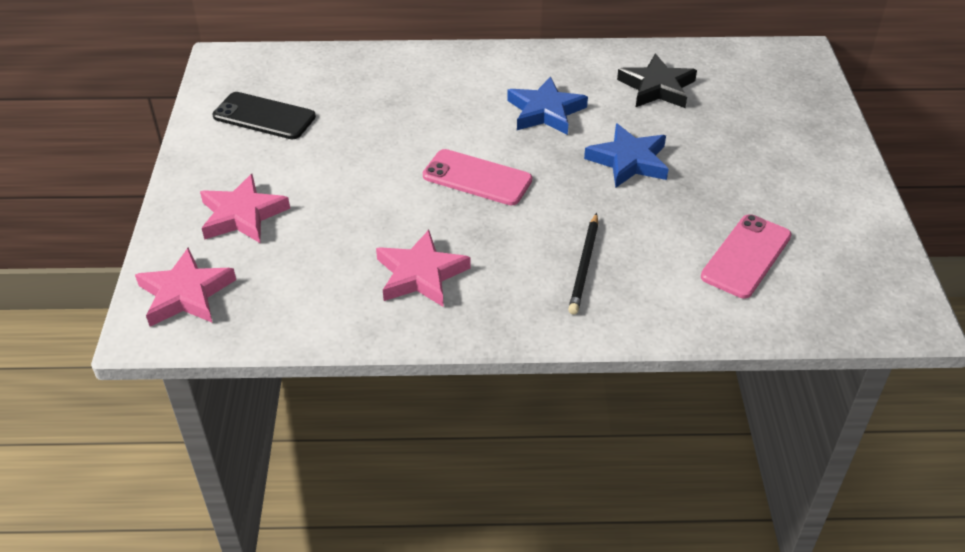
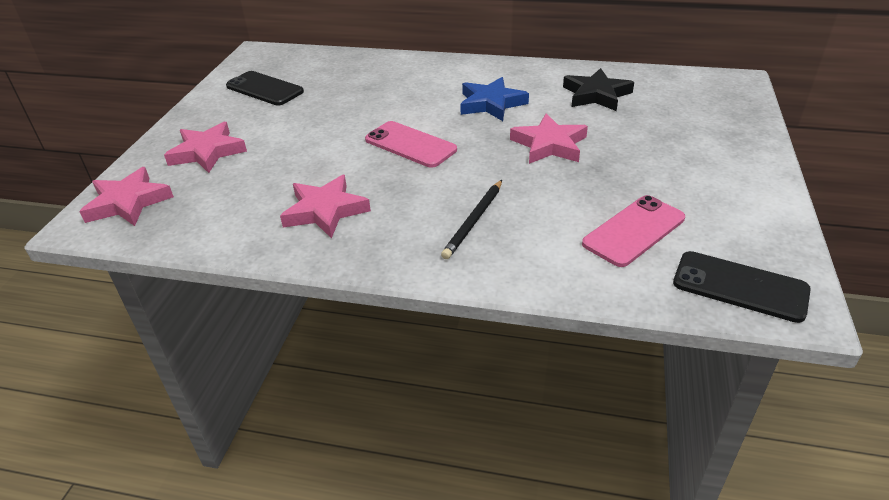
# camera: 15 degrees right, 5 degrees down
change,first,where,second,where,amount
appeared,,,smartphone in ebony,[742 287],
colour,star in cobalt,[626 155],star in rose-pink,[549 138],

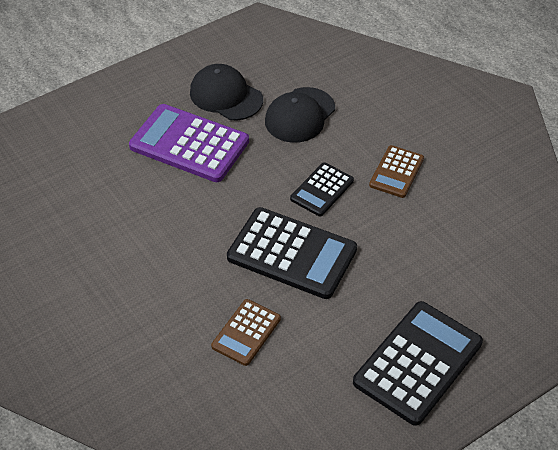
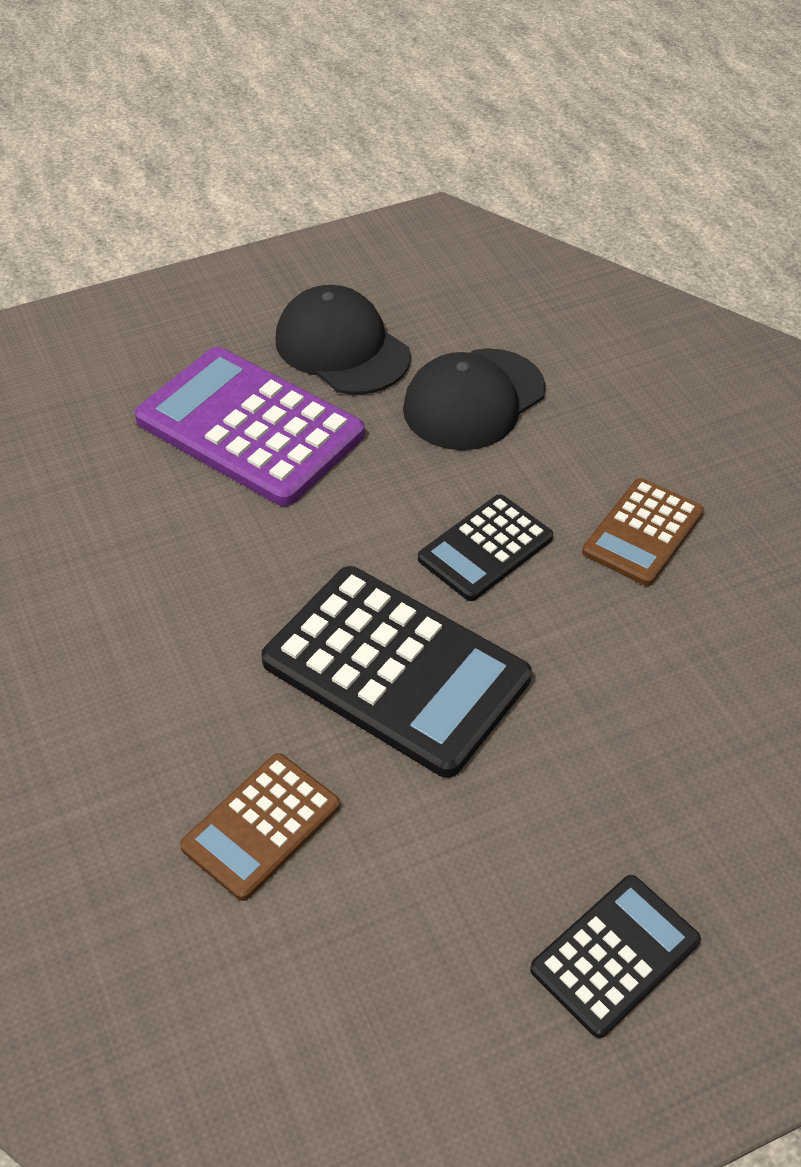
# camera: 10 degrees right, 0 degrees up
change,first,where,second,where,amount
size,calculator in ebony,[418 363],,[615 956],x0.56

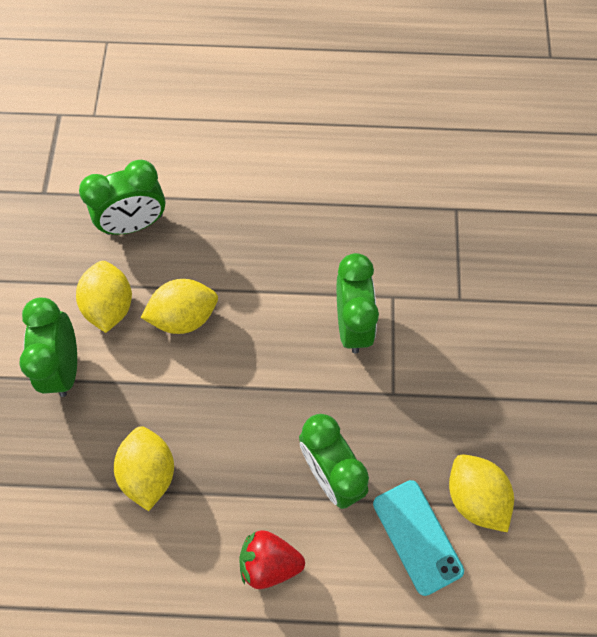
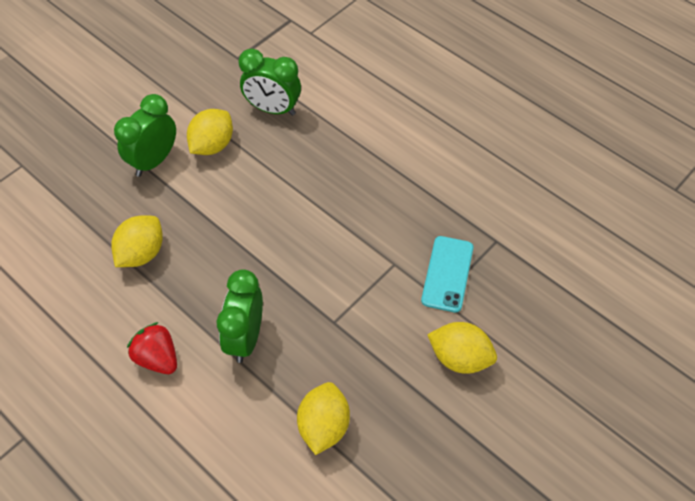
# camera: 40 degrees right, 10 degrees down
change,first,where,second,where,amount
missing,alarm clock in green,[358 303],,,
relocated,toy lemon in golden,[179 306],,[462 348],
relocated,smartphone in turquoise,[418 538],,[447 274],

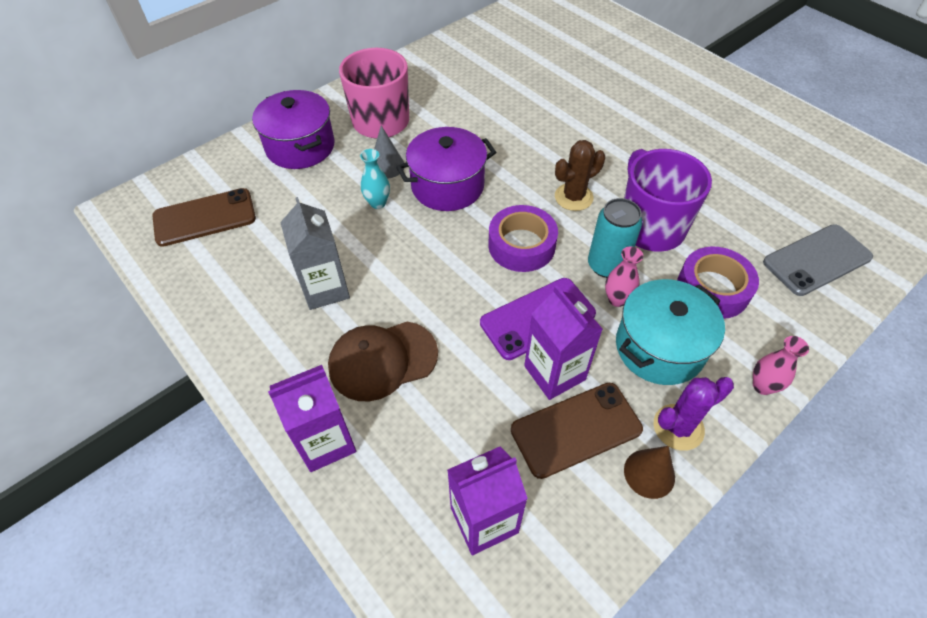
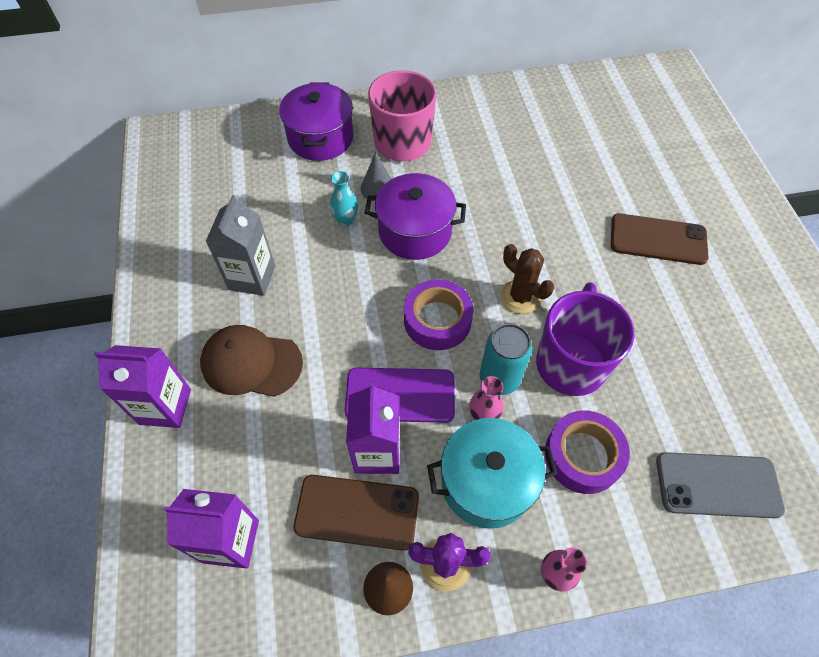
# camera: 30 degrees right, 5 degrees up
change,first,where,second,where,amount
relocated,smartphone in brown,[204 217],,[660 239],
spun,prickly plant in brown,[580 175],,[527 279],45 degrees clockwise

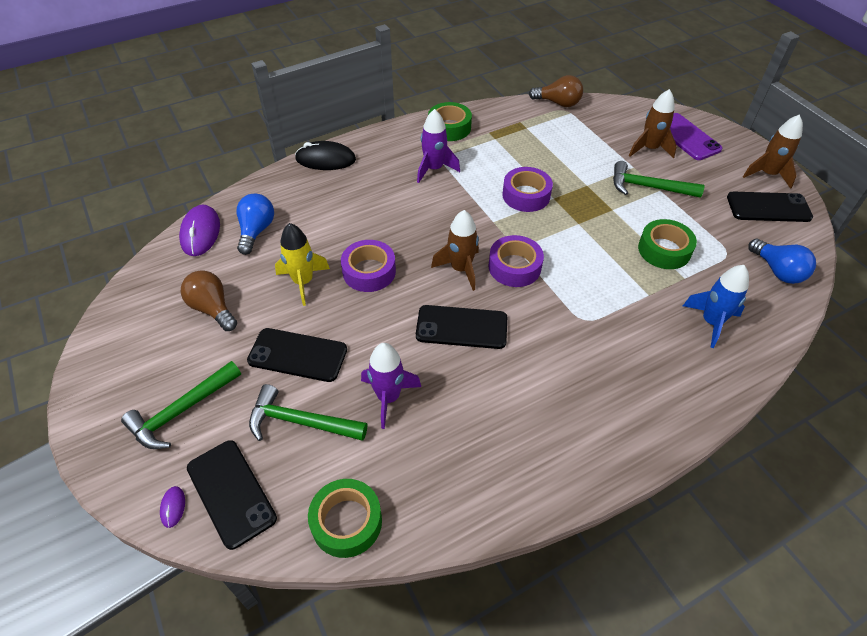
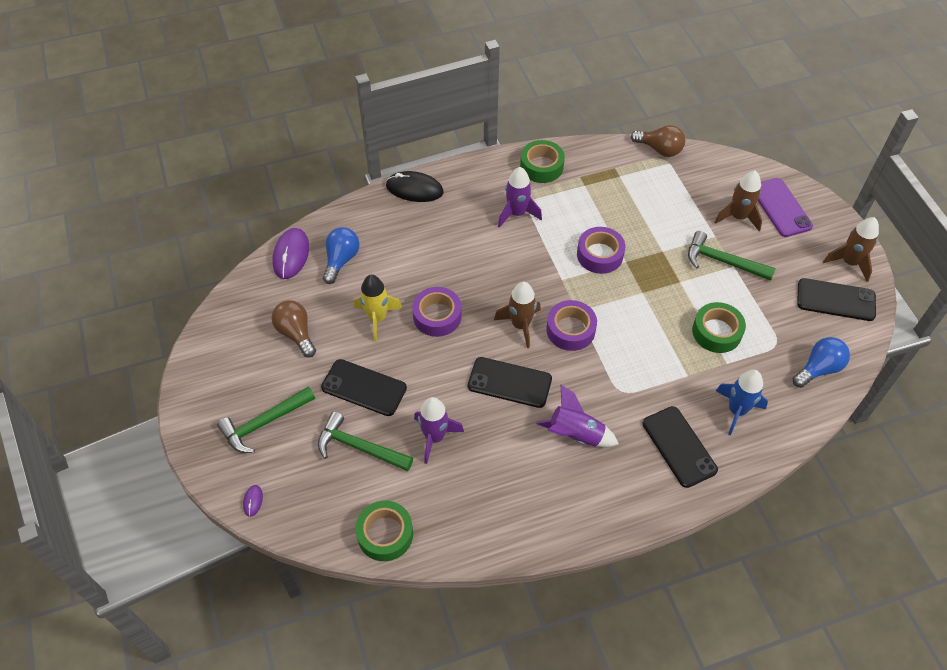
# camera: 10 degrees right, 5 degrees up
change,first,where,second,where,amount
appeared,,,rocket in violet,[577 415],
relocated,smartphone in ebony,[232 495],,[680 447],
spun,bulb in cobalt,[782 261],,[821 362],105 degrees counterclockwise

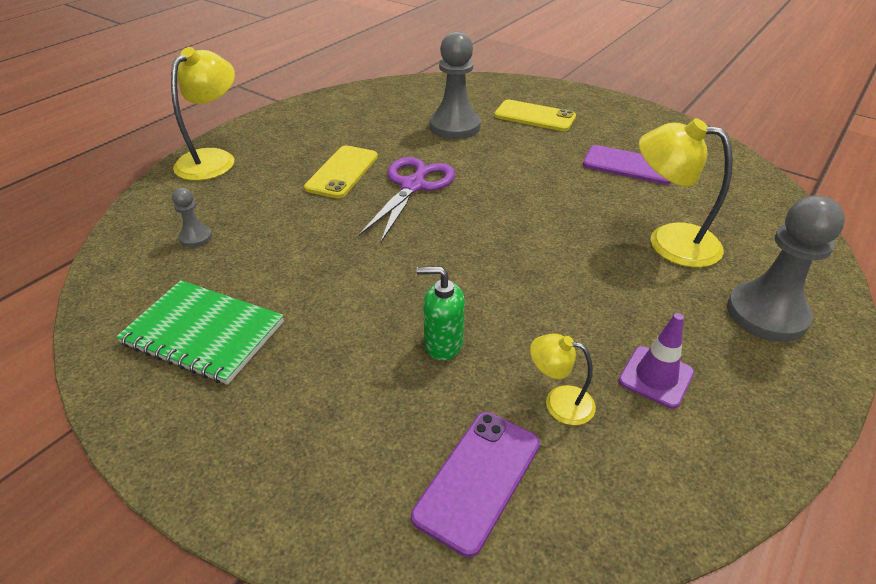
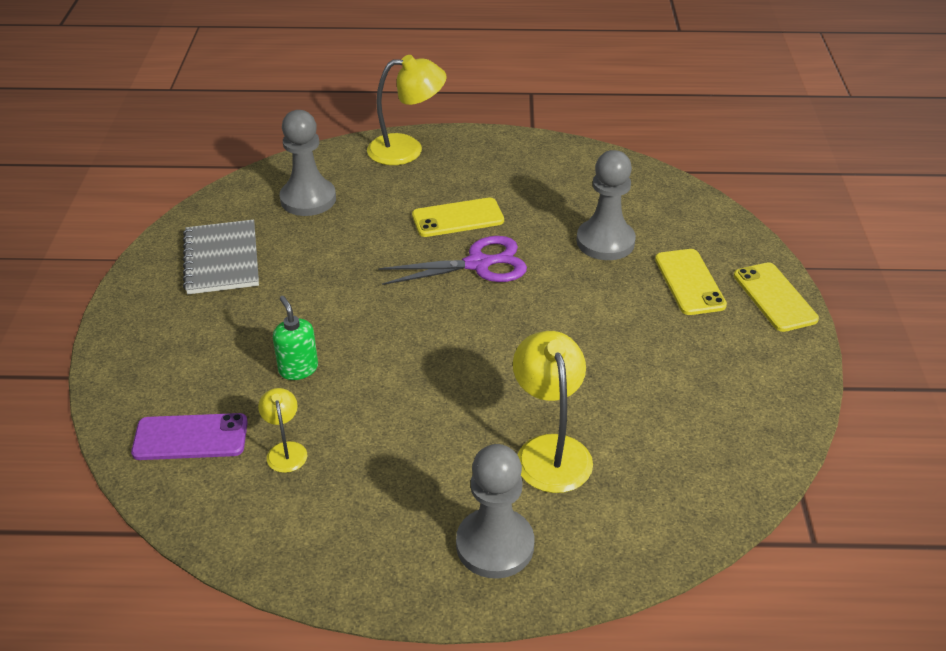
# camera: 55 degrees right, 0 degrees up
change,first,where,second,where,amount
missing,smartphone in violet,[627 165],,,
missing,safety cone in violet,[656 361],,,
appeared,,,smartphone in golden,[776 297],
colour,notebook in green,[200 332],notebook in gray,[221 257],
size,chess pawn in gray,[192 217],,[308 163],x2.08

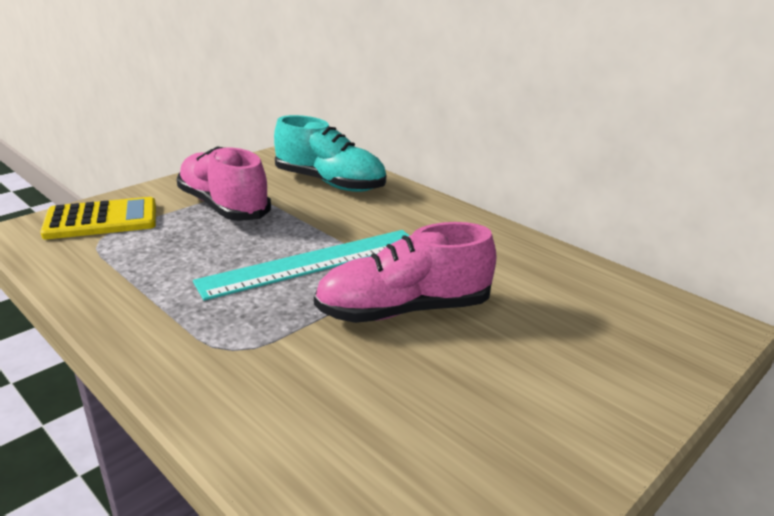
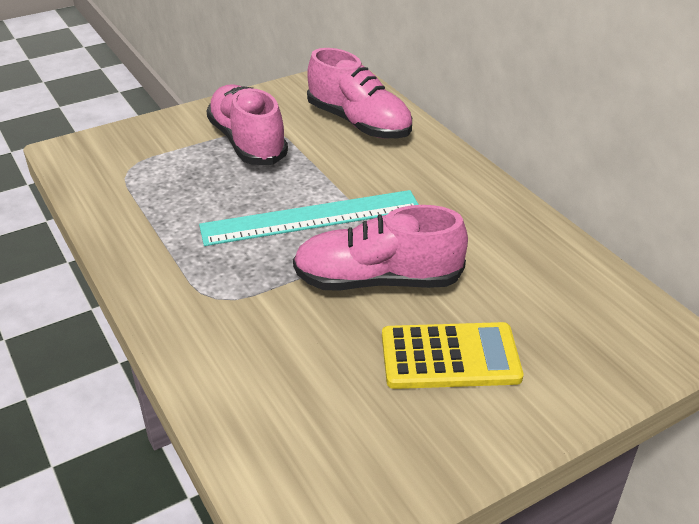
# camera: 15 degrees right, 10 degrees up
change,first,where,second,where,amount
relocated,calculator in golden,[98 218],,[453 355],
colour,lace-up shoe in turquoise,[330 153],lace-up shoe in rose-pink,[359 93],

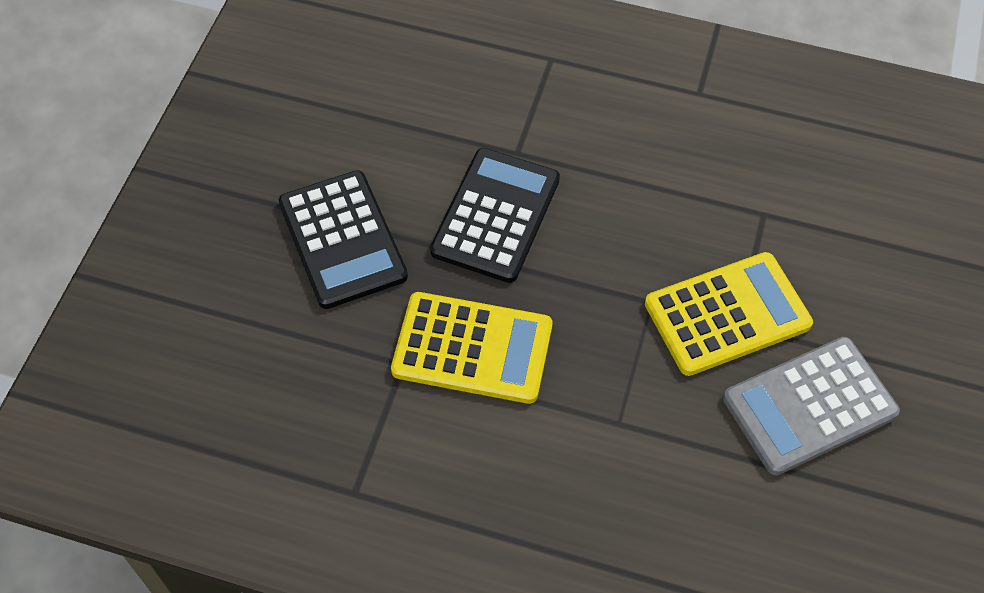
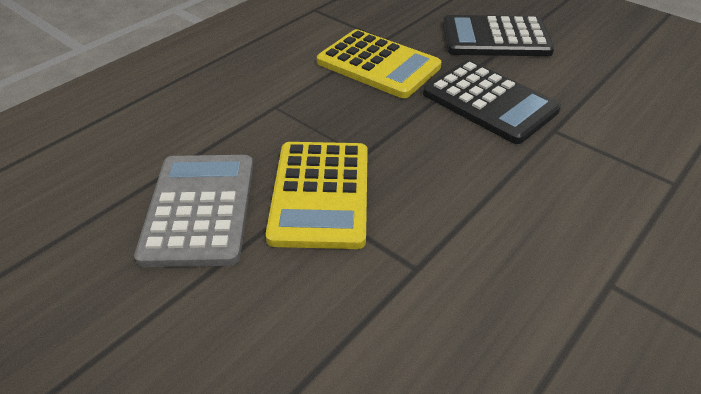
# camera: 115 degrees right, 15 degrees down
change,first,where,second,where,amount
spun,calculator in golden,[471 348],,[379 63],90 degrees counterclockwise

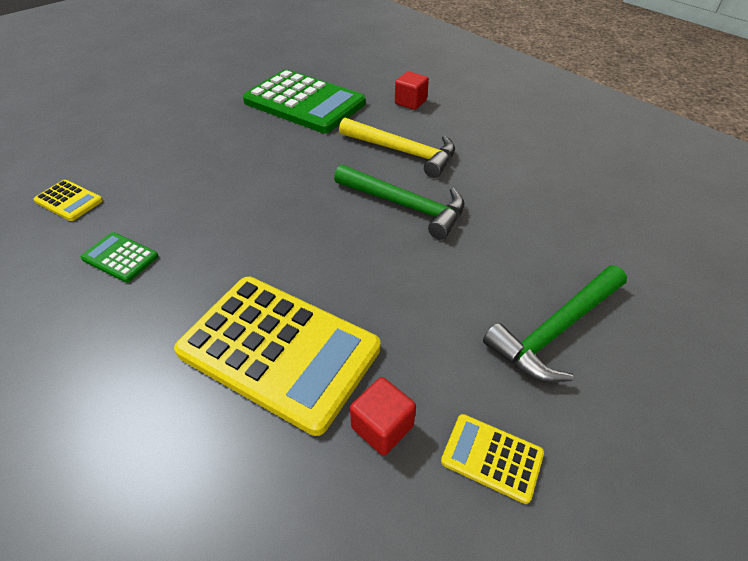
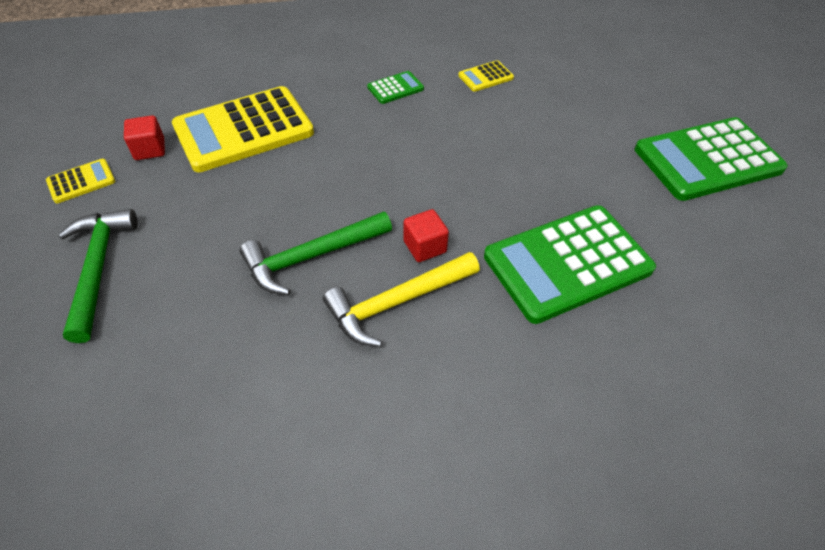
# camera: 120 degrees right, 5 degrees up
change,first,where,second,where,amount
appeared,,,calculator in green,[711 159],
relocated,block in red,[412 90],,[426 235],

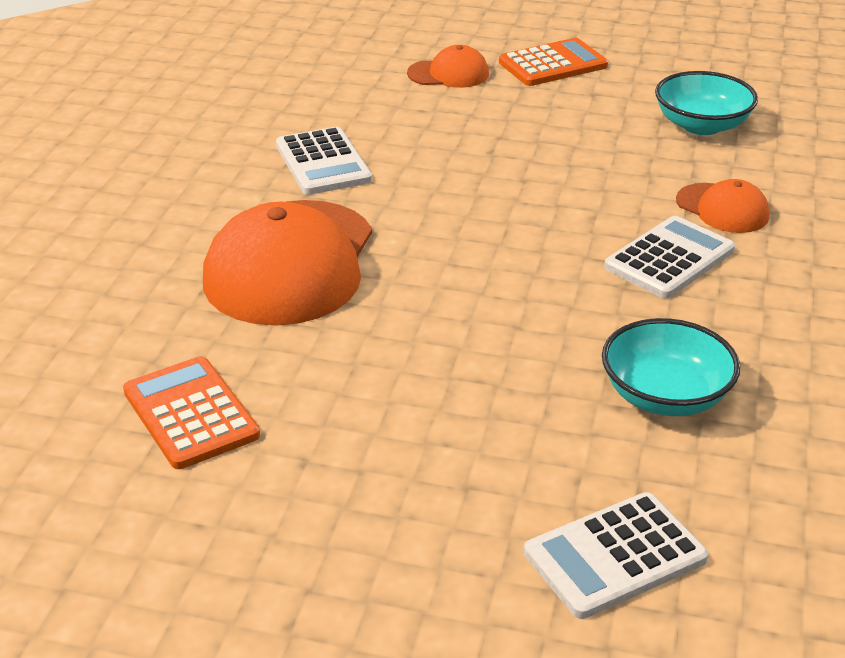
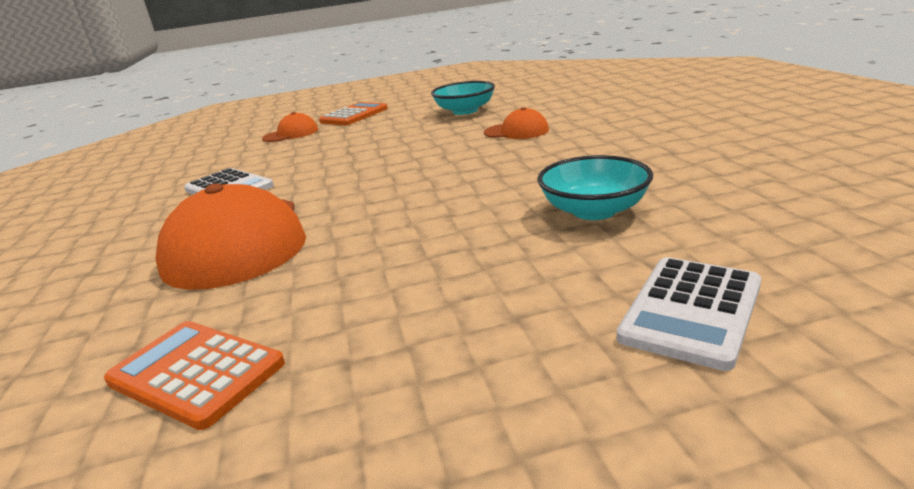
# camera: 25 degrees left, 10 degrees down
change,first,where,second,where,amount
missing,calculator in pure white,[669 257],,,

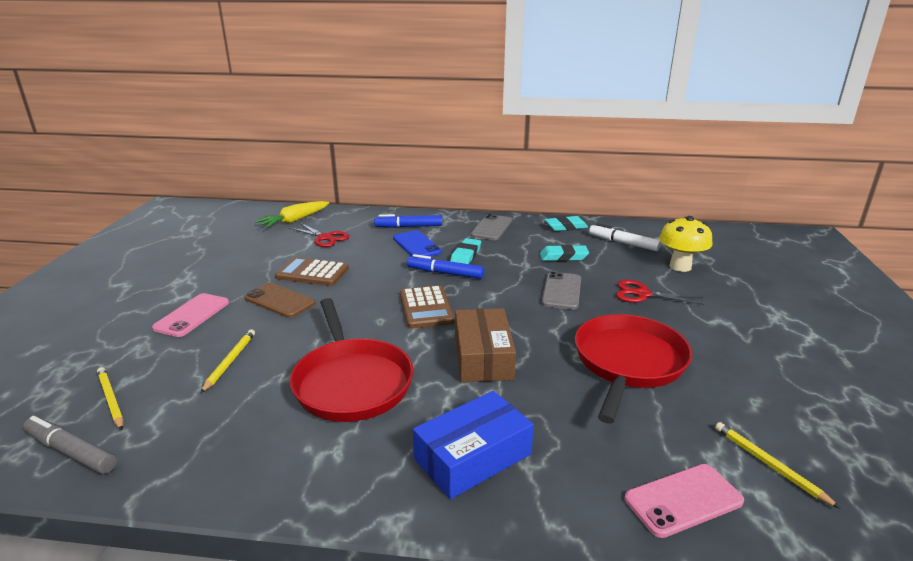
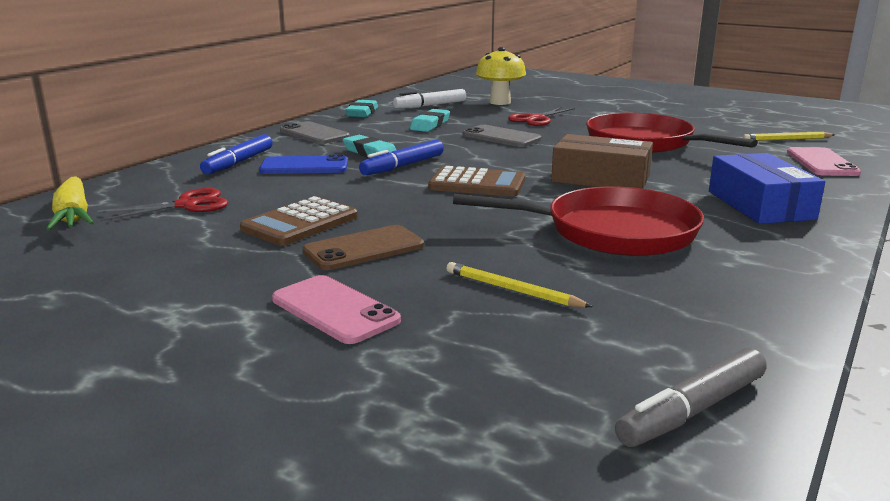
# camera: 65 degrees left, 5 degrees down
change,first,where,second,where,amount
missing,lead pencil in golden,[110 398],,,

